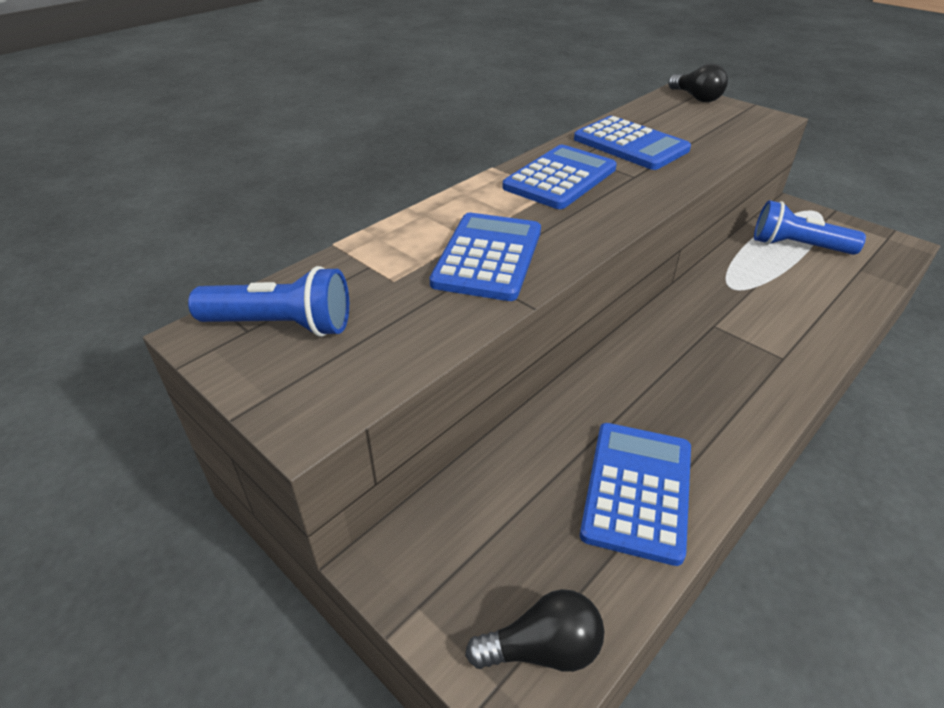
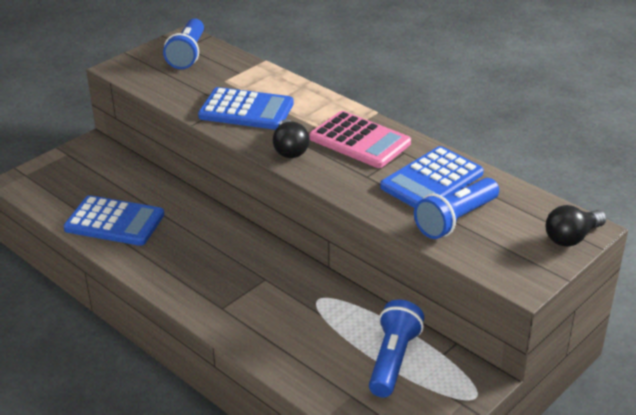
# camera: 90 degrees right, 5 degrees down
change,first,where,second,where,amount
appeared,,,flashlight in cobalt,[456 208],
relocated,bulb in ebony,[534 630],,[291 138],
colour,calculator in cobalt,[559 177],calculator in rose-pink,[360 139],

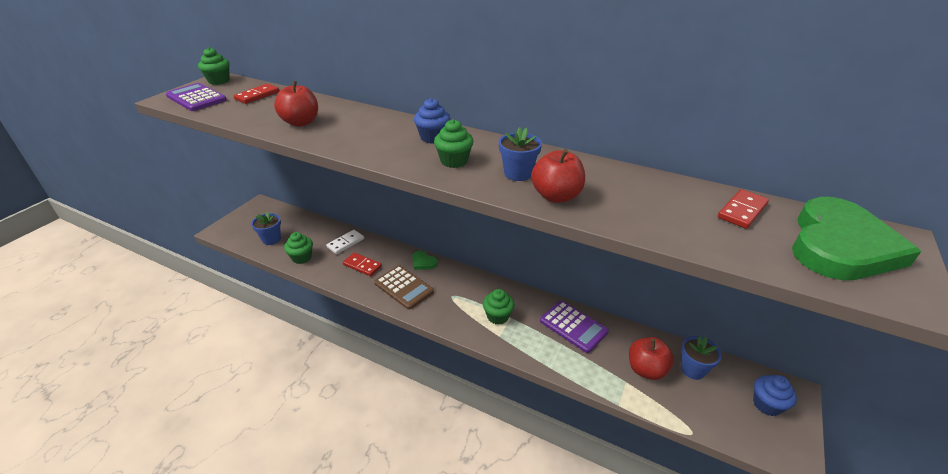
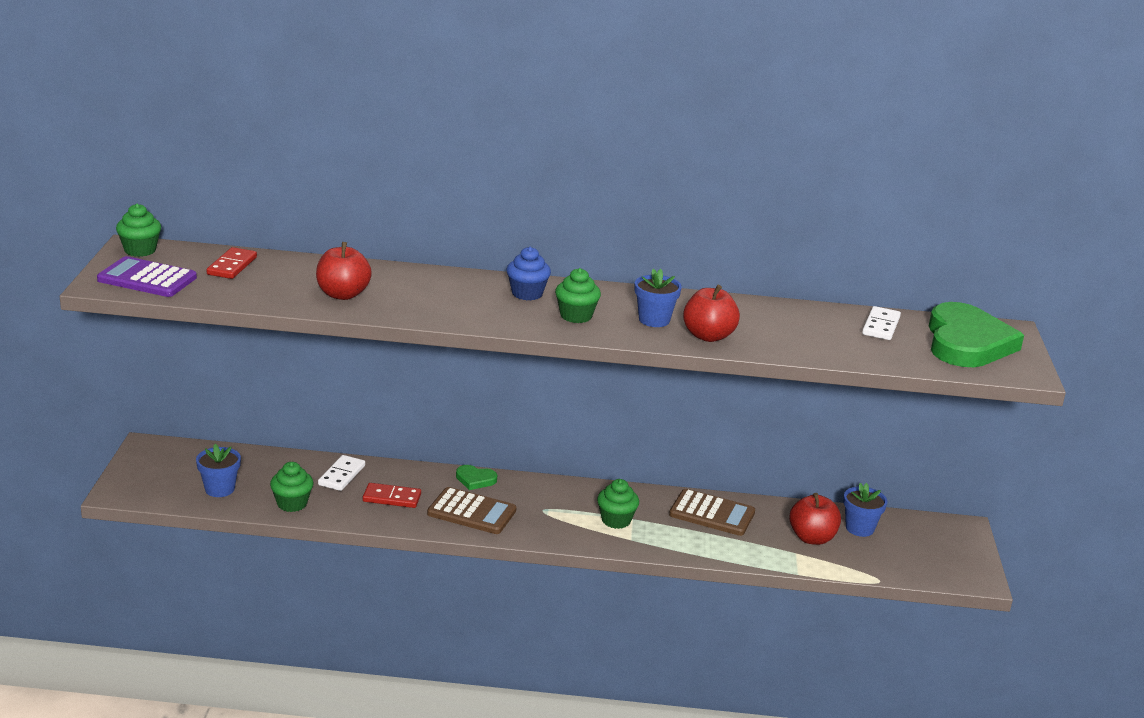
# camera: 25 degrees left, 10 degrees down
change,first,where,second,where,amount
missing,muffin in cobalt,[775 395],,,
colour,calculator in violet,[574 327],calculator in brown,[712 512],
colour,domino in red,[743 209],domino in pure white,[881 323],

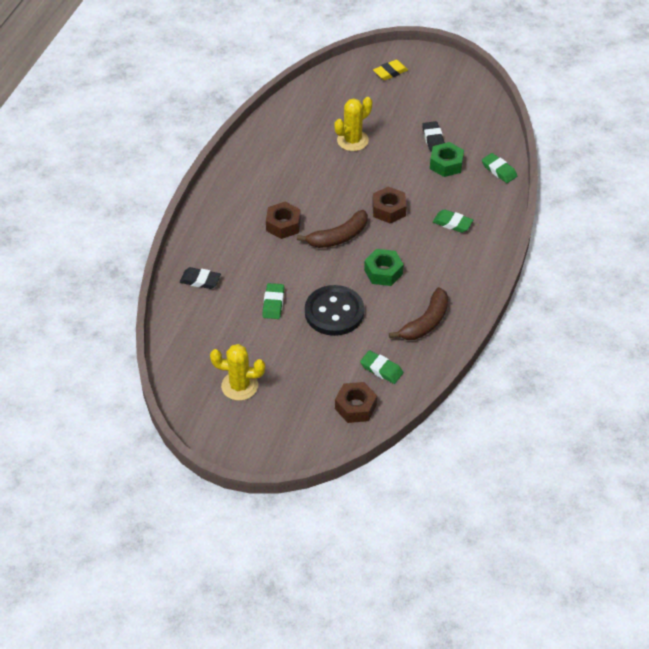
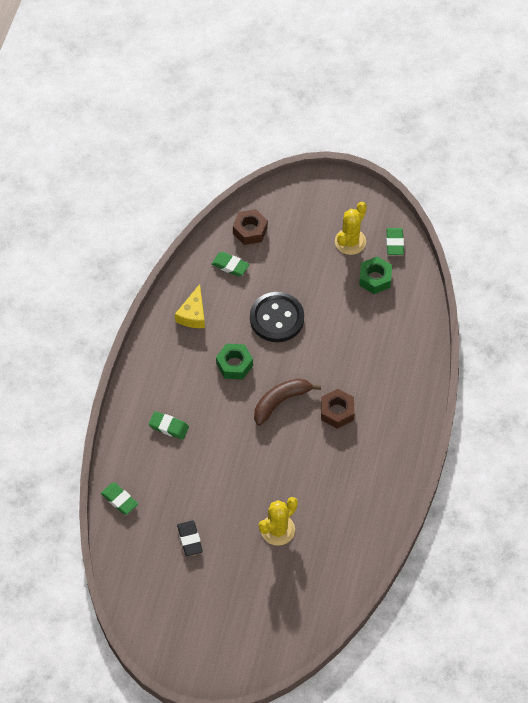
# camera: 175 degrees right, 10 degrees up
change,first,where,second,where,amount
missing,eraser in ebony,[200 278],,,
missing,hex nut in brown,[389 205],,,
missing,eraser in golden,[390 70],,,
relocated,eraser in green,[273 301],,[395 241],
relocated,hex nut in green,[447 159],,[375 275],
exchanged,toy banana in brown,[418 313],cheese in golden,[190 306],
spun,prickly plant in golden,[237 372],,[351 228],60 degrees counterclockwise

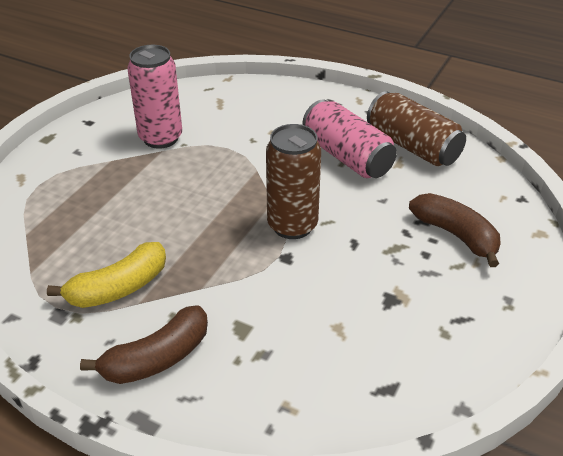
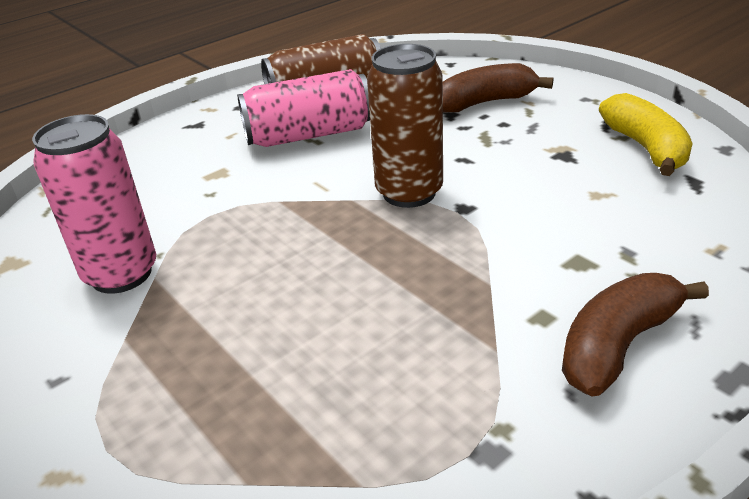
# camera: 65 degrees left, 5 degrees down
change,first,where,second,where,amount
relocated,toy banana in golden,[106 275],,[646 134],
spun,toy banana in brown,[144 345],,[635 335],120 degrees counterclockwise

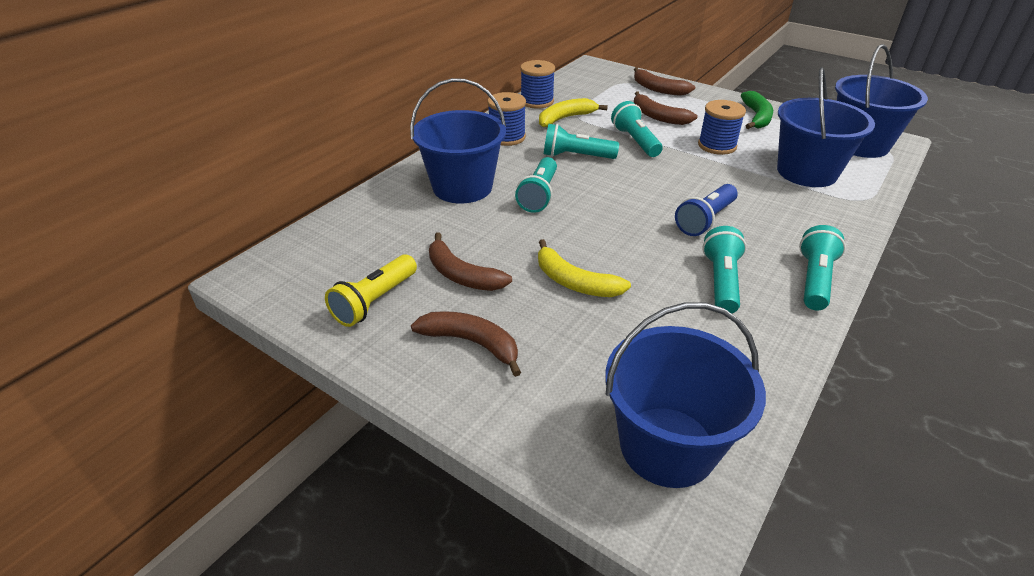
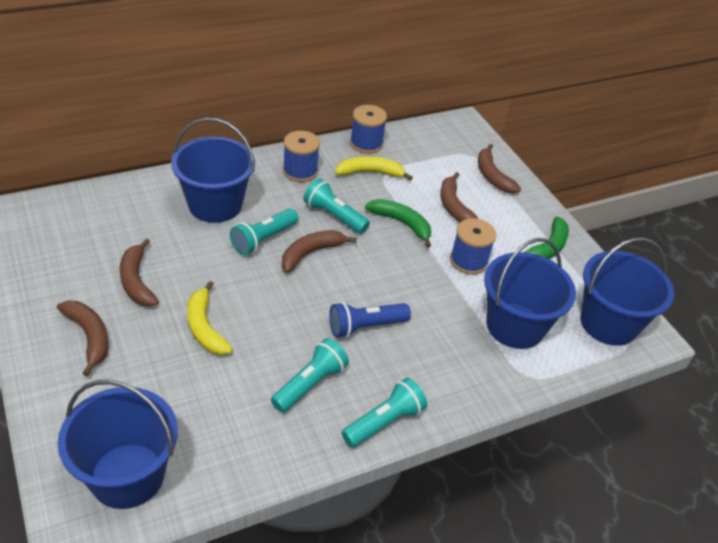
# camera: 25 degrees right, 5 degrees up
change,first,where,second,where,amount
missing,flashlight in golden,[371 290],,,
appeared,,,toy banana in brown,[319 251],
exchanged,flashlight in turquoise,[637 129],toy banana in green,[398 223],

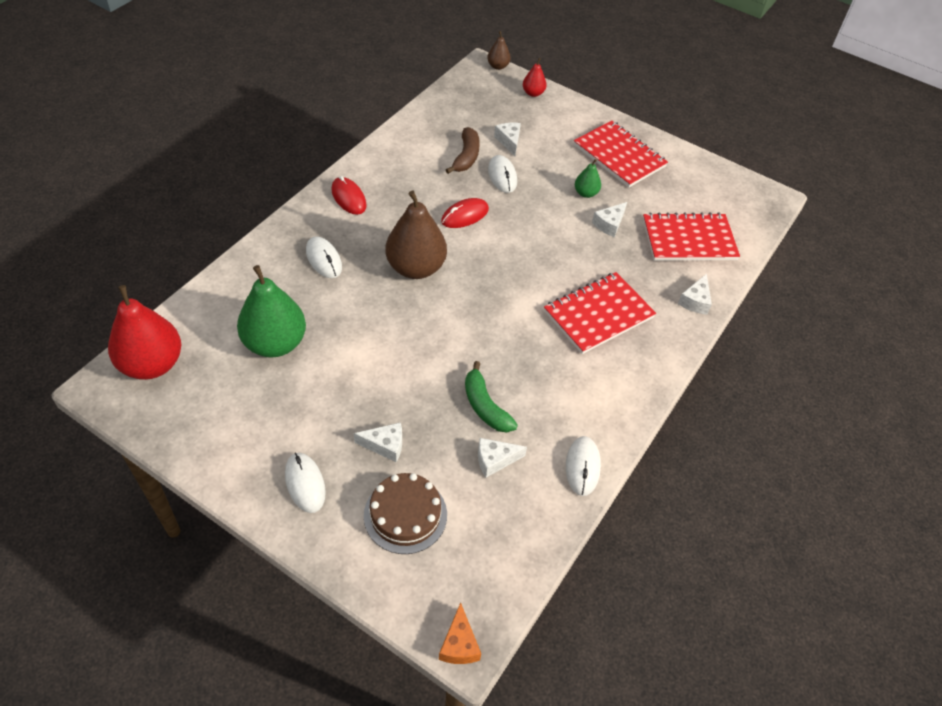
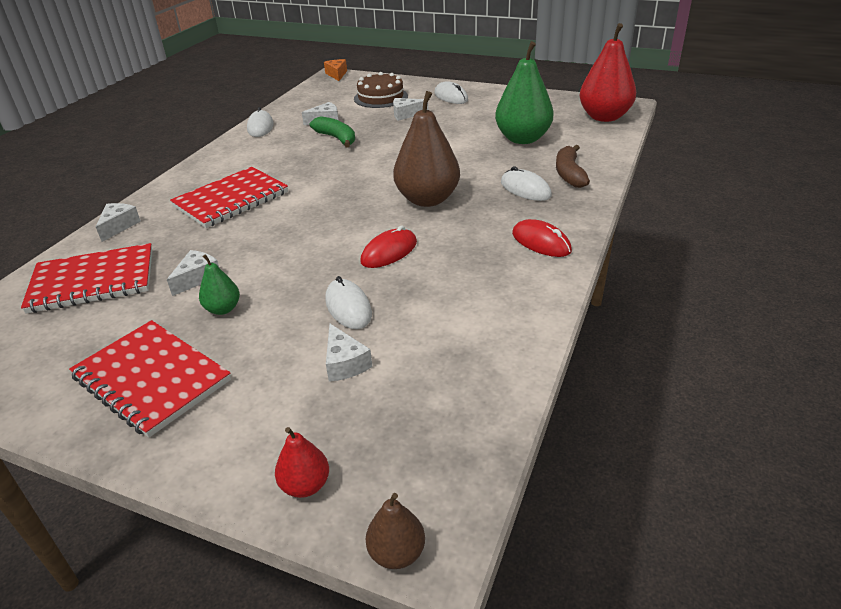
# camera: 175 degrees right, 15 degrees down
change,first,where,second,where,amount
relocated,toy banana in brown,[463 150],,[573 166],

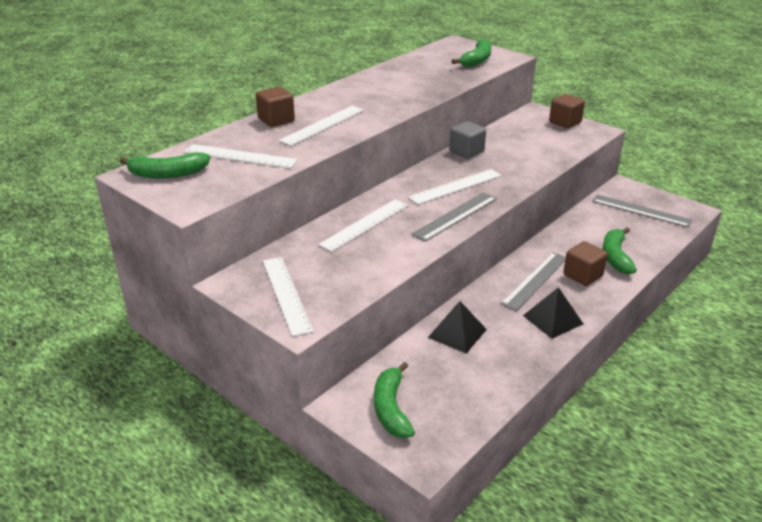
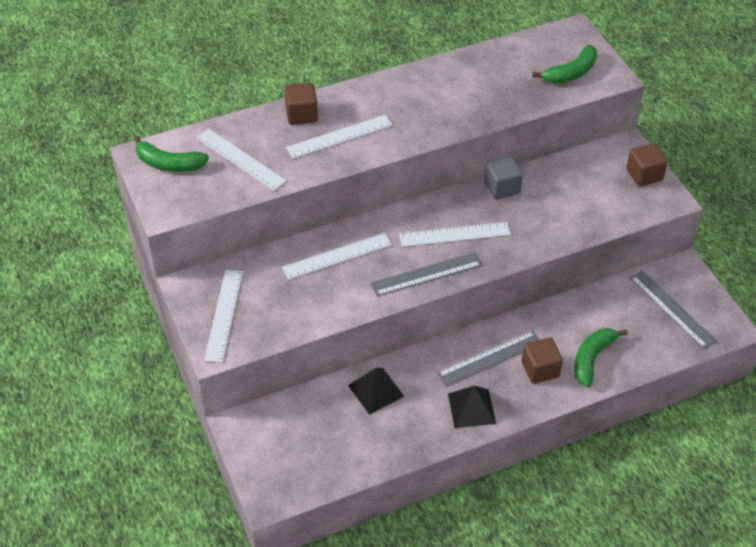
# camera: 25 degrees right, 15 degrees up
change,first,where,second,where,amount
missing,toy banana in green,[394 400],,,

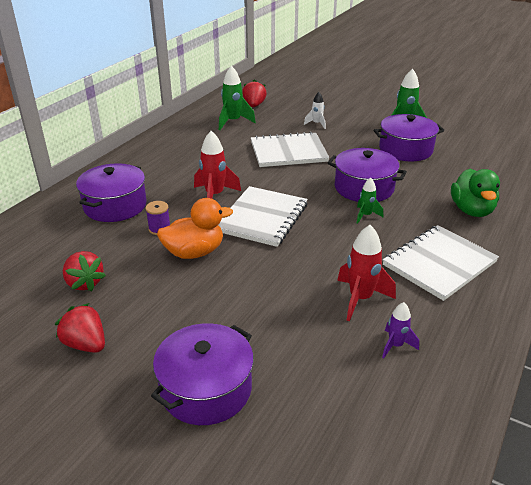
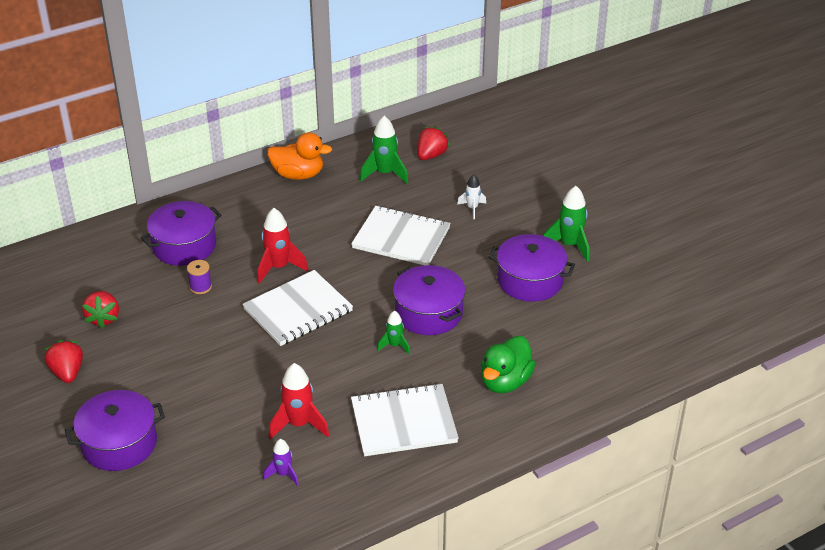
# camera: 30 degrees right, 5 degrees up
change,first,where,second,where,amount
relocated,toy duck in orange-coloured,[195 228],,[299 156],

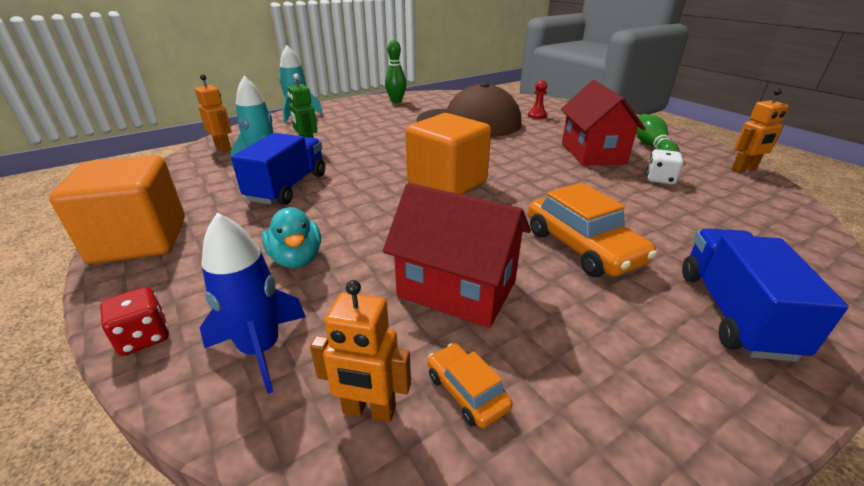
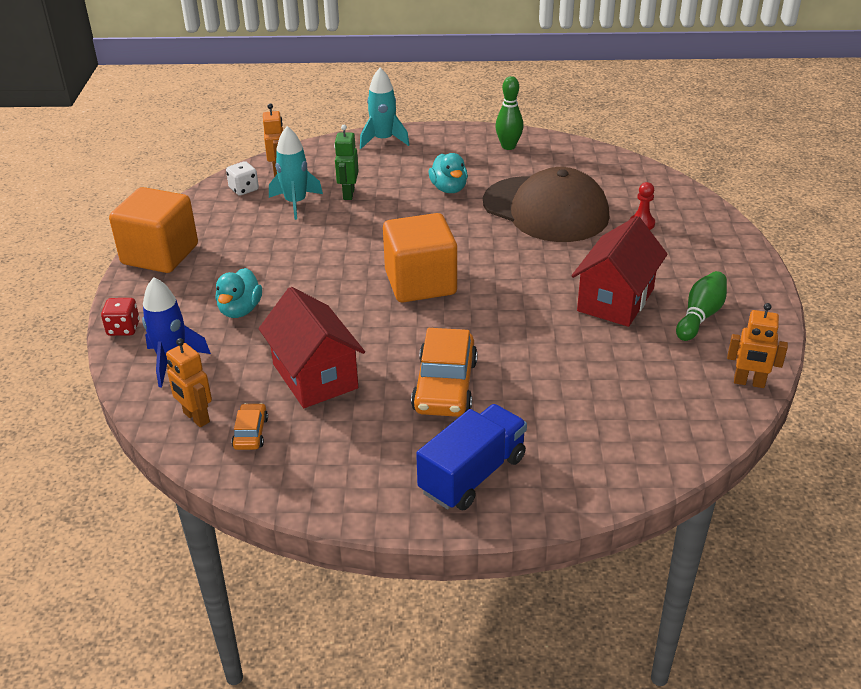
# camera: 35 degrees right, 5 degrees up
change,first,where,second,where,amount
missing,lorry in cobalt,[278 169],,,
appeared,,,toy duck in turquoise,[448 173],
relocated,die in pure white,[665 167],,[242 178],

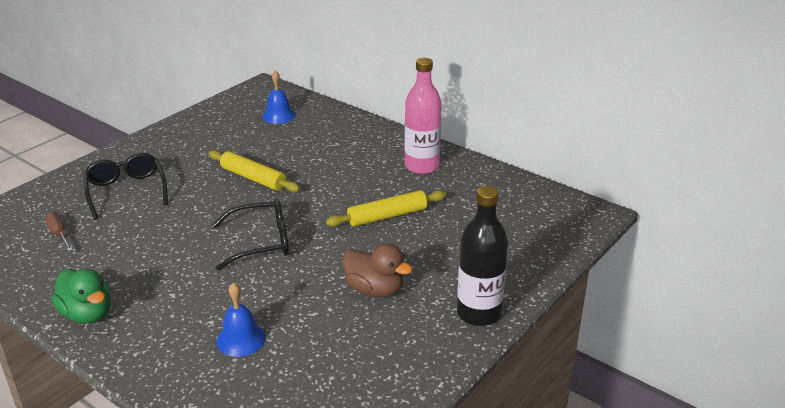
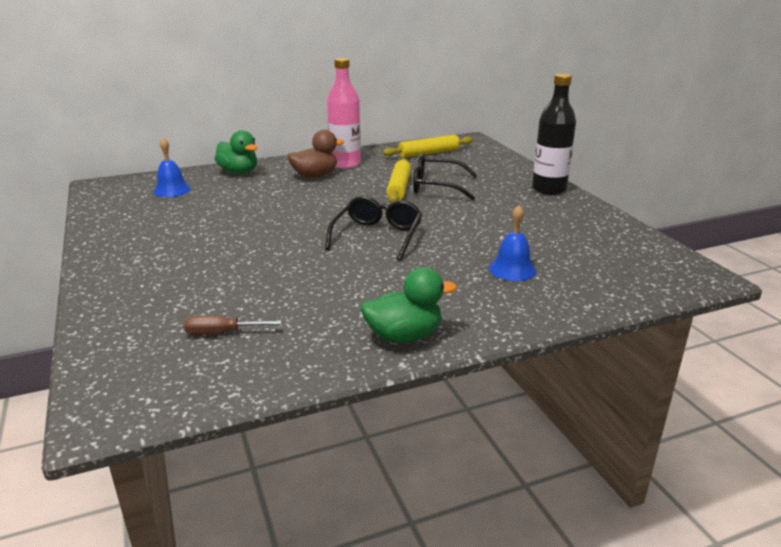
# camera: 60 degrees left, 5 degrees down
change,first,where,second,where,amount
appeared,,,toy duck in green,[236 152],
relocated,spectacles in ebony,[126 186],,[445 176],
relocated,rolling pin in golden,[254 171],,[428 146],
relocated,toy duck in brown,[377 270],,[315 154],

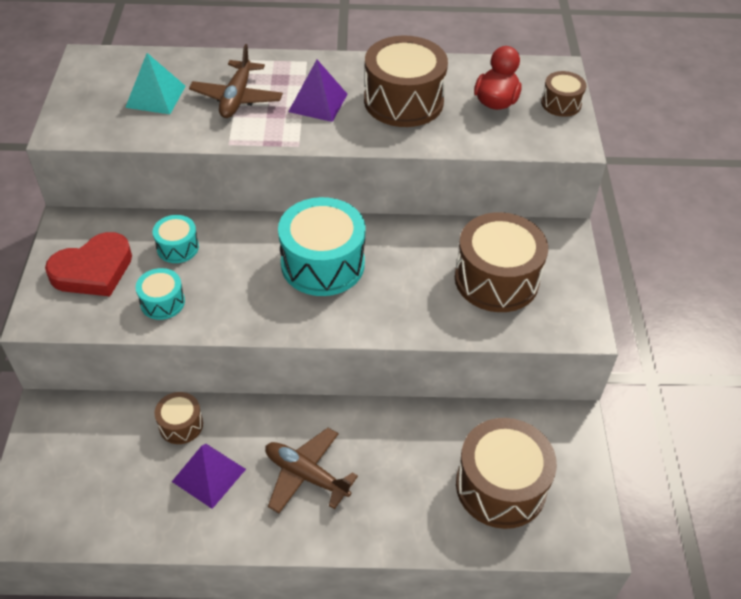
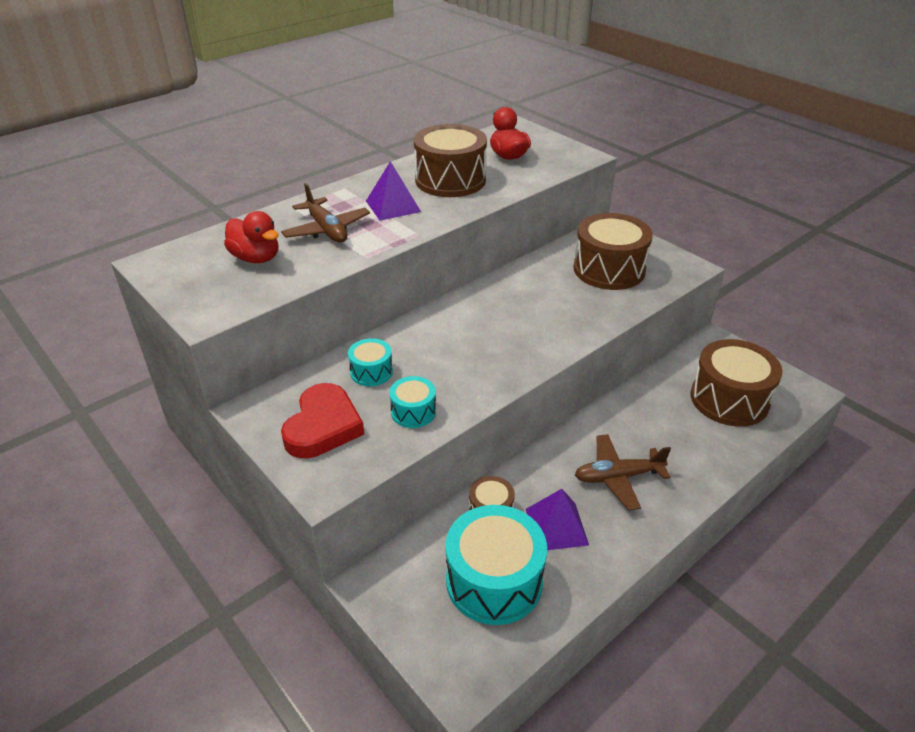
# camera: 40 degrees left, 10 degrees down
change,first,where,second,where,amount
missing,snare drum in brown,[563 94],,,
relocated,snare drum in turquoise,[322 246],,[496 565],
exchanged,pyramid shape in turquoise,[155 83],toy duck in red,[251 237],

